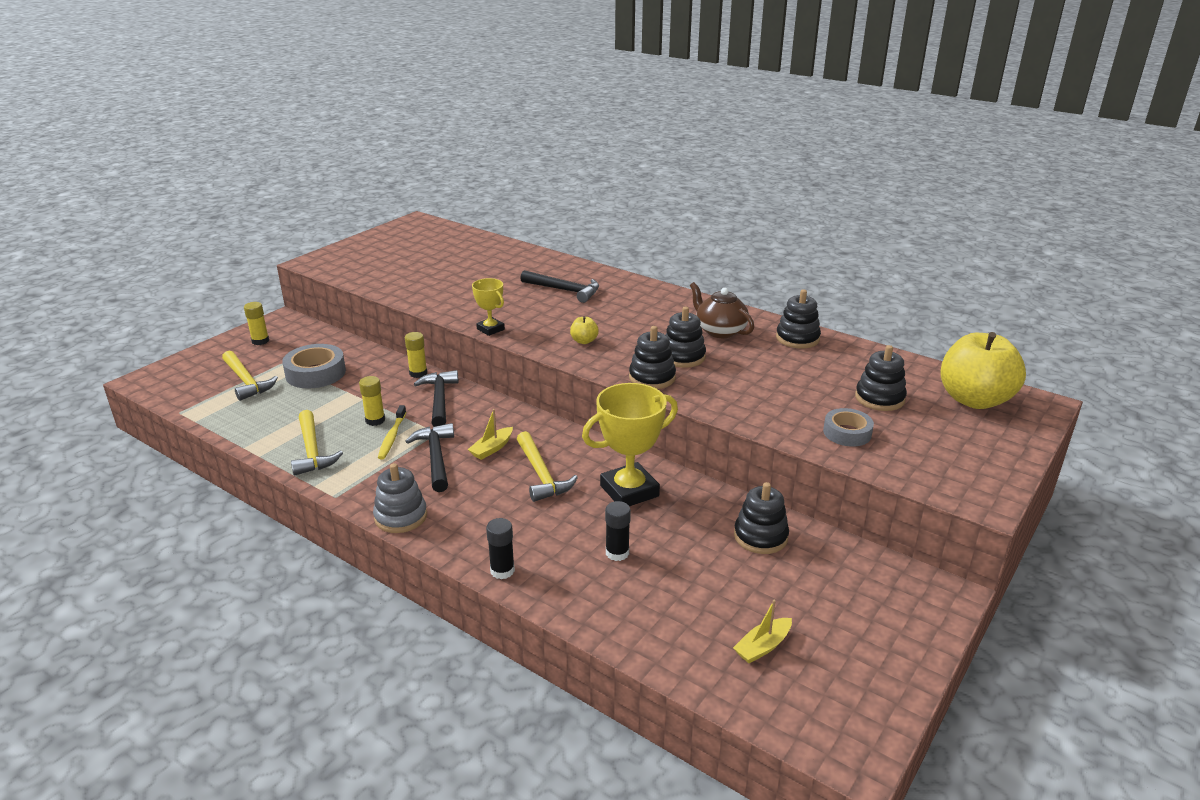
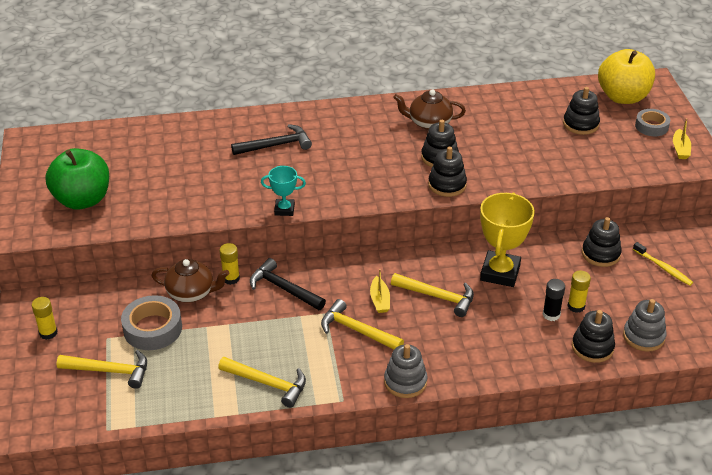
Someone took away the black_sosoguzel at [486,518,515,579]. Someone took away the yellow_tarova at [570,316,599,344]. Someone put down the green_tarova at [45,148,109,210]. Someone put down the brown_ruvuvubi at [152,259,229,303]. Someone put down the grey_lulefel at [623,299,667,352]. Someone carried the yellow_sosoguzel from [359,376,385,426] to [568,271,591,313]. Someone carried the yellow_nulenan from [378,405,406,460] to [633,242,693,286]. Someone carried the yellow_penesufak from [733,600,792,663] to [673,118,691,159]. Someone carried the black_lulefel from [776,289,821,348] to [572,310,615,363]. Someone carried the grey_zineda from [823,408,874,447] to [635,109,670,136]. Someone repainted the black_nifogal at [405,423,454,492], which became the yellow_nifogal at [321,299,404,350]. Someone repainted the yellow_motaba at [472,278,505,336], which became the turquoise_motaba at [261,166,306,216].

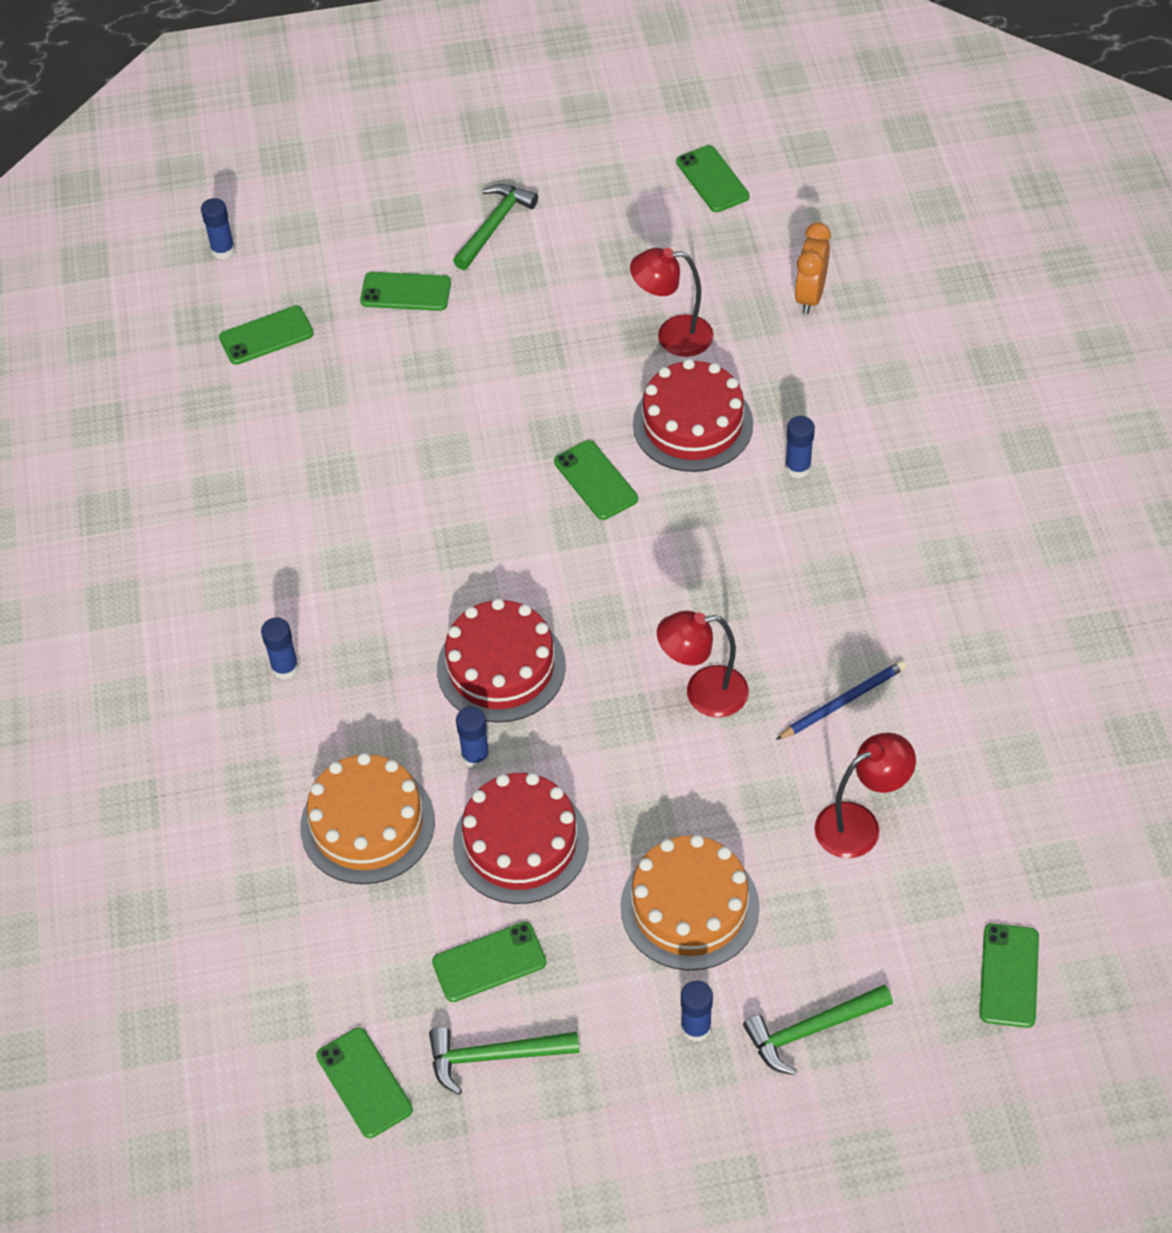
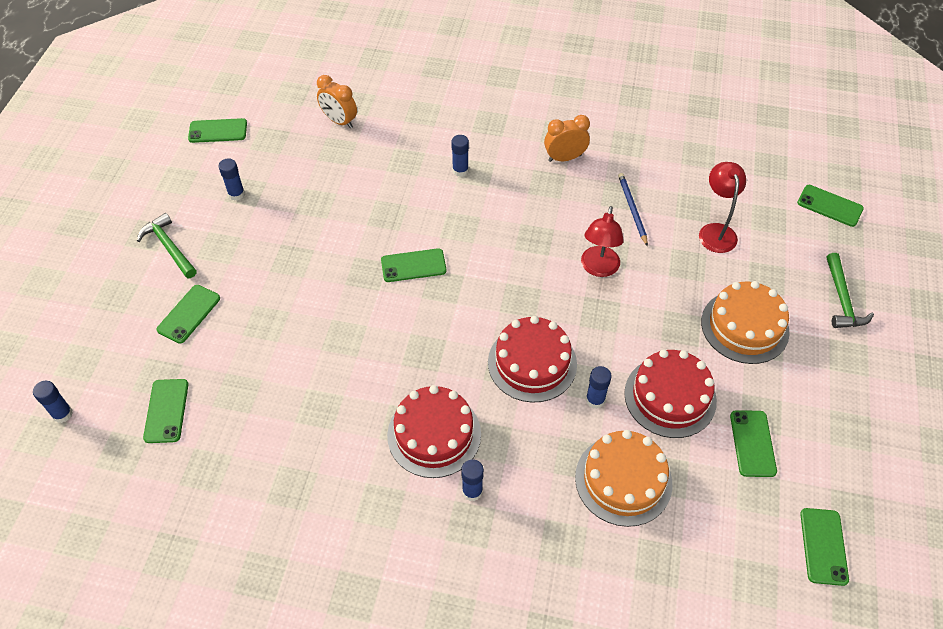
Someone took away the green_nifogal at [429,1027,579,1095]. Someone took away the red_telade at [630,248,714,357]. Someone put down the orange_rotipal at [544,115,590,162]. Someone carried the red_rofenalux from [633,359,753,472] to [387,385,481,478]. Someone carried the blue_sosoguzel from [681,981,713,1042] to [219,158,245,201]. Someone rotated the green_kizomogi at [316,1027,413,1138] by 75 degrees counterclockwise.

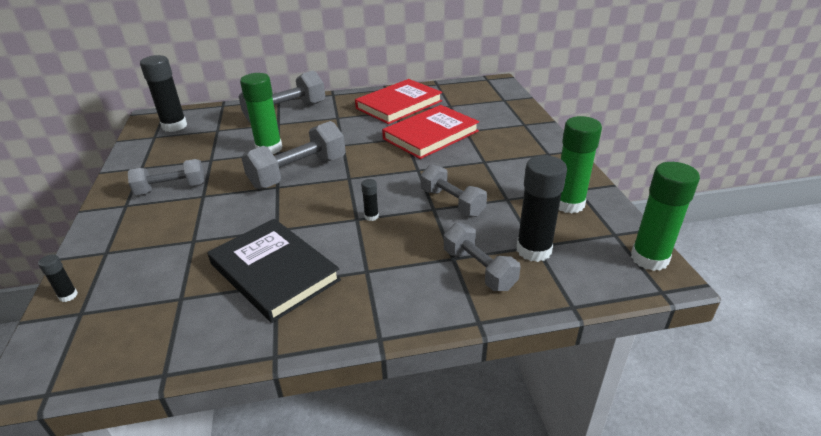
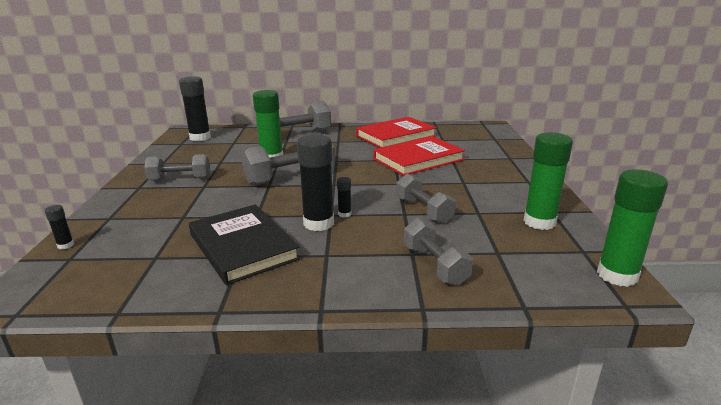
Someone carried the black_sosoguzel from [517,155,567,262] to [297,134,334,231].

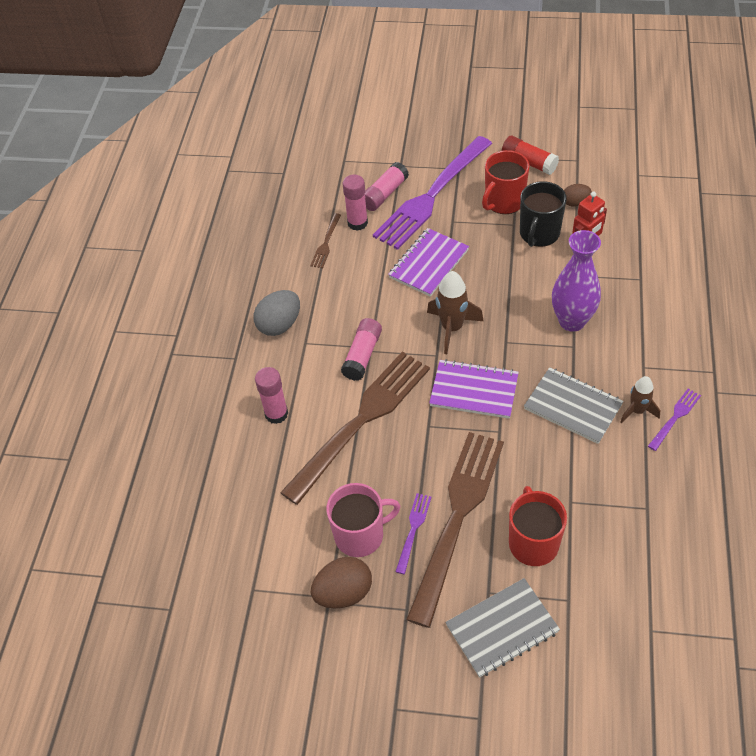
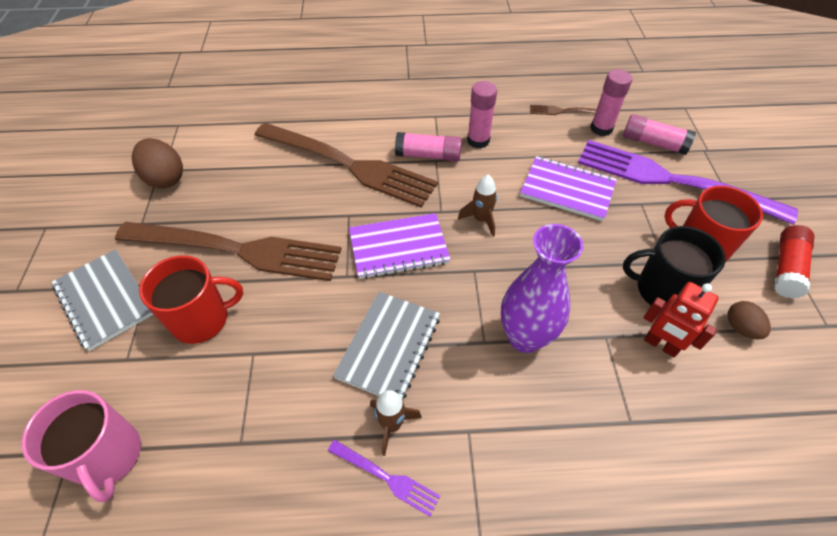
Someone took away the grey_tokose at [254,290,300,336]. Someone took away the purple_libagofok at [395,493,432,574]. Someone carried the pink_sosoguzel from [255,367,288,424] to [467,81,497,149]. Someone carried the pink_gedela from [326,483,400,557] to [22,390,141,502]. Someone rotated the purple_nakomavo at [429,359,519,419] by 75 degrees clockwise. Someone scaled the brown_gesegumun at [427,271,484,354] by 0.64.

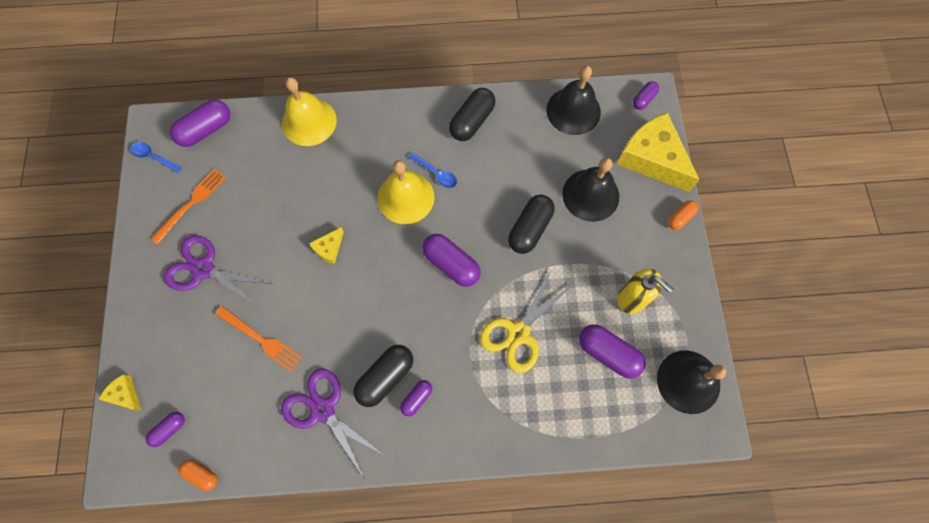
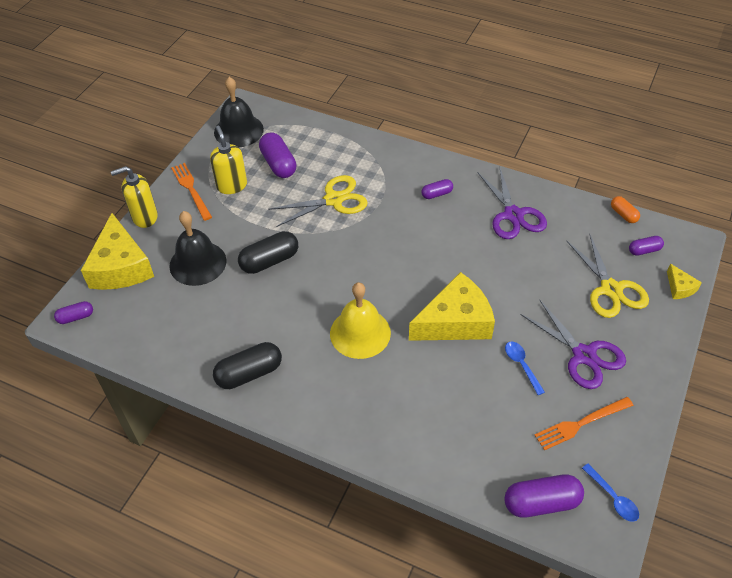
Someone took away the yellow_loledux at [282,77,337,146]. Someone took away the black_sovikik at [354,345,413,407]. Someone took away the purple_sovikik at [422,234,481,287]. Someone took away the black_loledux at [547,66,601,135]. Someone put down the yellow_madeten at [567,235,649,318]. Someone carried the orange_libagofok from [215,306,302,372] to [171,163,212,221]. Someone carried the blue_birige from [409,153,457,188] to [505,342,545,395]. Someone swapped the orange_sovikik at [668,200,698,230] for the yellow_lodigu at [111,166,158,228]. Someone scaled the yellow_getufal at [309,227,344,264] by 2.25.

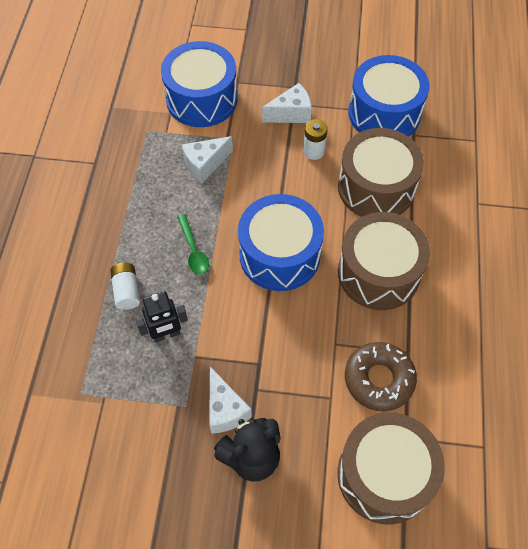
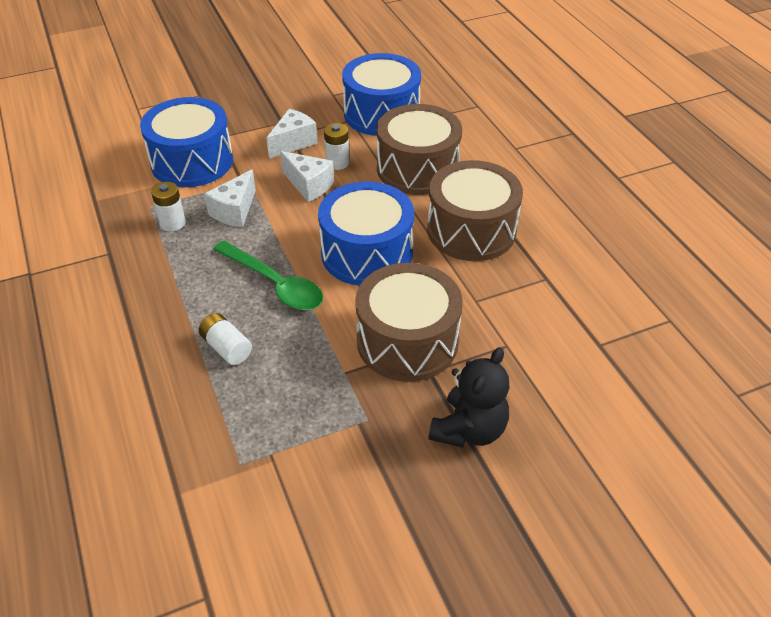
Someone took away the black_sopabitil at [136,291,188,343]. Someone took away the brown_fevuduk at [345,342,417,411]. Someone put down the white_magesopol at [151,182,186,232]. Someone carried the white_getufal from [209,367,252,434] to [280,151,334,202]. Someone carried the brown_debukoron from [337,412,445,525] to [355,263,463,382]. Someone scaled the green_birige at [177,214,209,275] by 1.65.

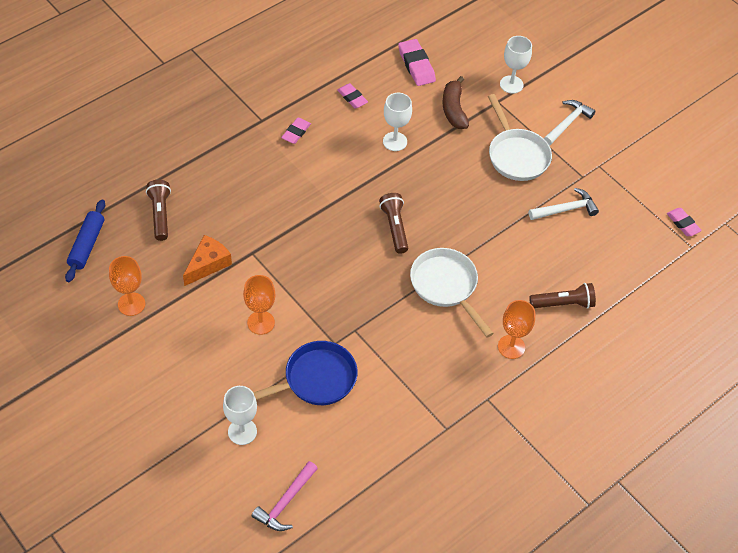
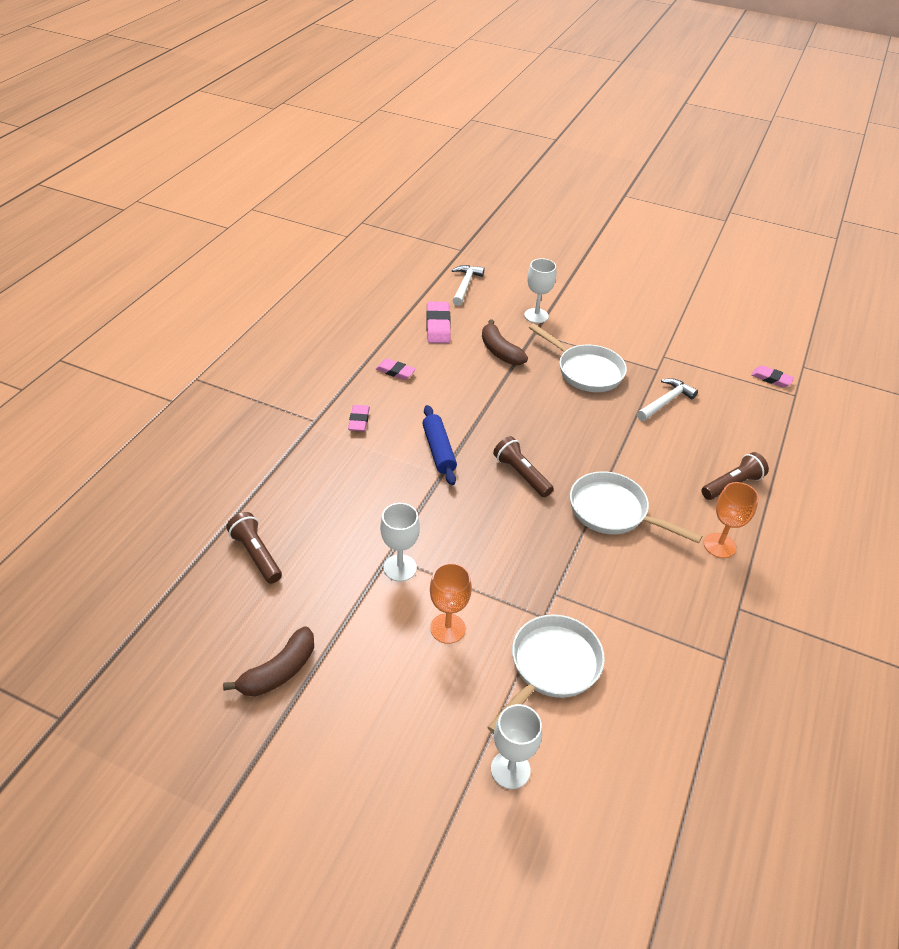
Someone took away the orange_getufal at [183,235,232,286]. Someone took away the pink_nifogal at [252,461,318,531]. Someone carried the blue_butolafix from [65,200,105,282] to [422,405,457,485]. Someone carried the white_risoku from [383,93,412,151] to [380,503,420,582]. Someone carried the white_nifogal from [544,100,595,145] to [452,265,485,306]. Someone swapped the orange_risoku at [109,256,145,316] for the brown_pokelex at [223,626,314,697]. Someone repainted the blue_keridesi at [253,341,358,405], which became the white_keridesi at [487,614,605,734]. Someone rotated the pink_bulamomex at [398,39,436,86] by 45 degrees clockwise.

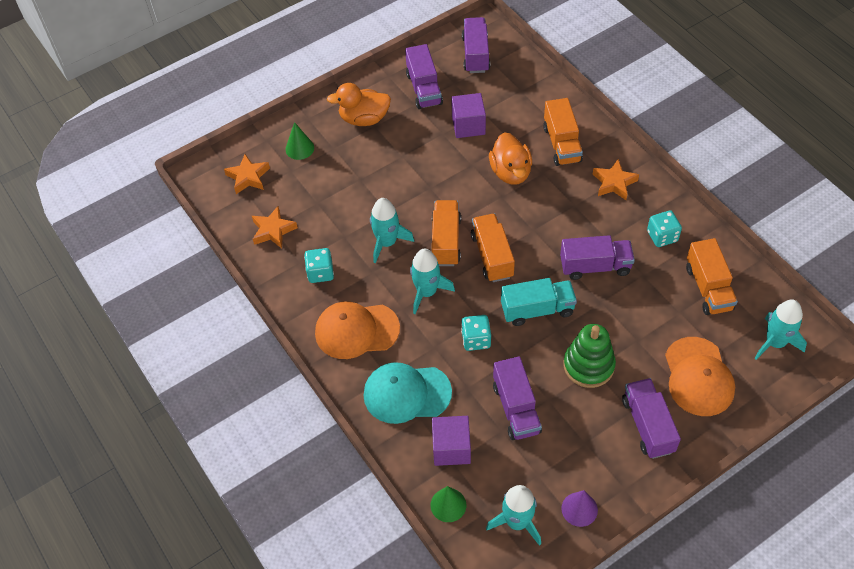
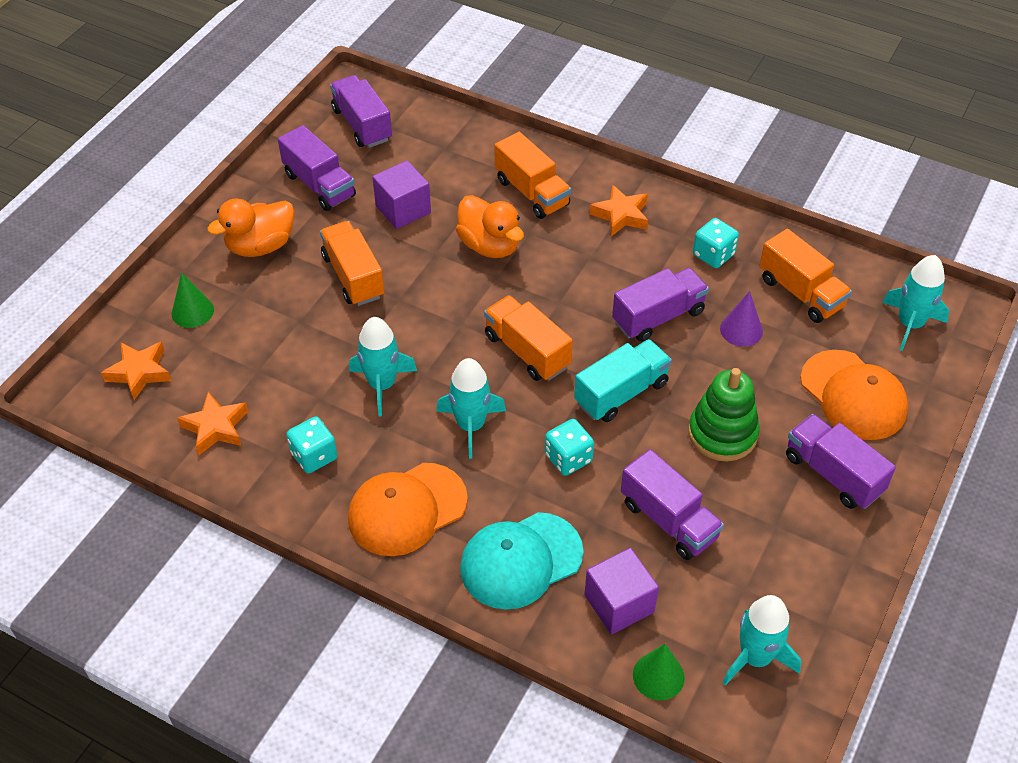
Someone carried the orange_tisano from [431,200,461,266] to [320,221,384,306]. Someone carried the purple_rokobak from [561,490,598,527] to [720,291,763,347].

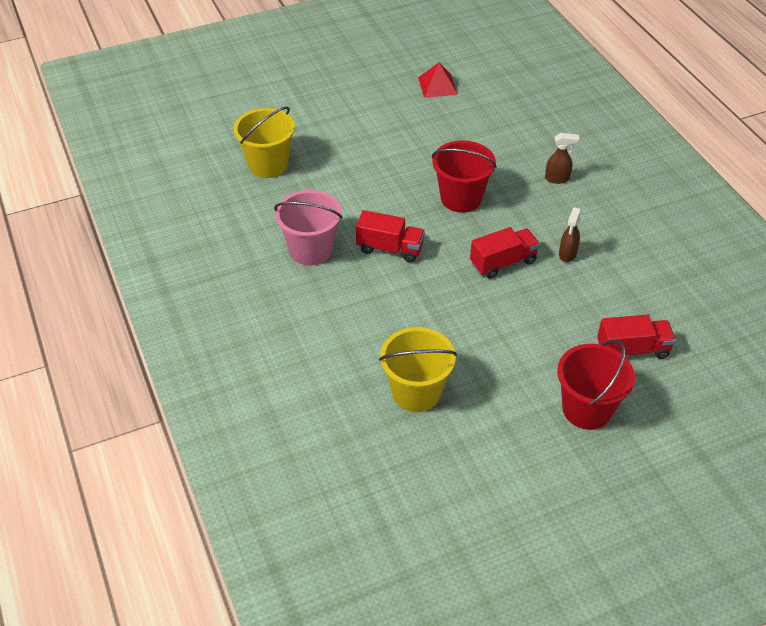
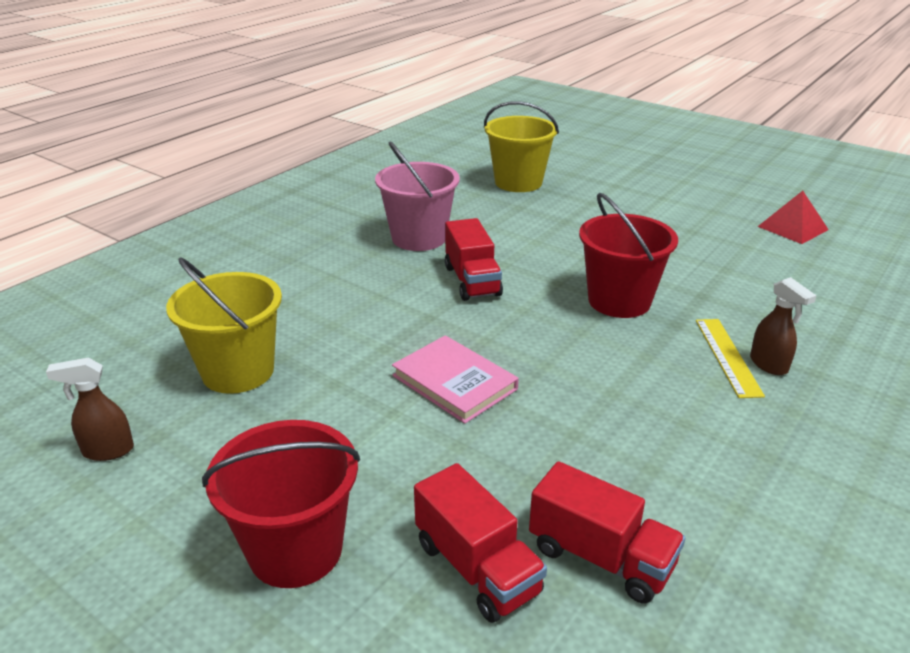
Someone put down the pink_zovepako at [392,335,519,424]. Someone put down the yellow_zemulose at [696,319,765,398]. Someone carried the red_tisano from [470,227,540,279] to [529,461,685,604]. Someone carried the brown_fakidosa from [559,207,581,262] to [46,357,134,461].

